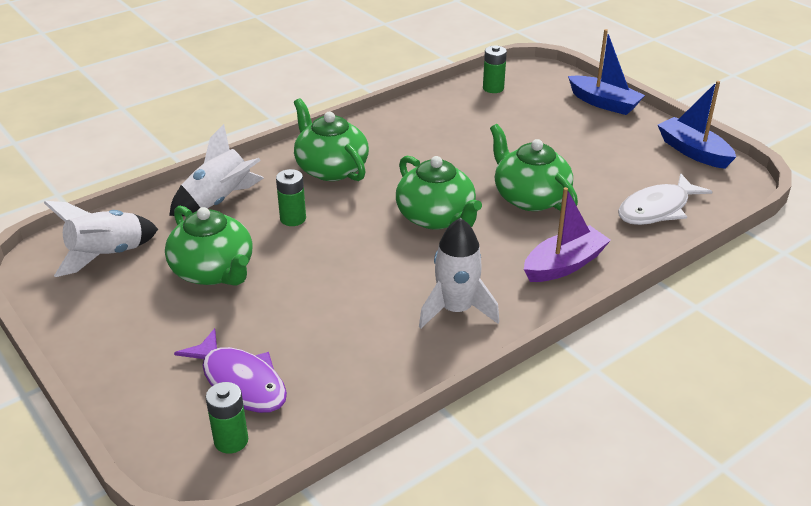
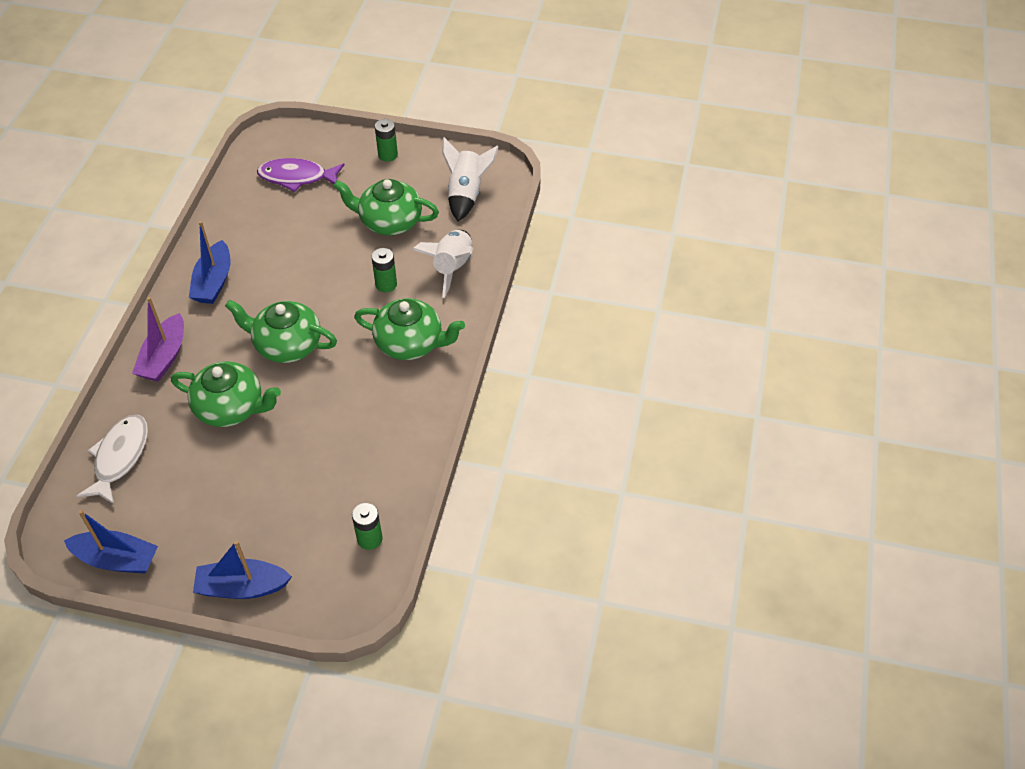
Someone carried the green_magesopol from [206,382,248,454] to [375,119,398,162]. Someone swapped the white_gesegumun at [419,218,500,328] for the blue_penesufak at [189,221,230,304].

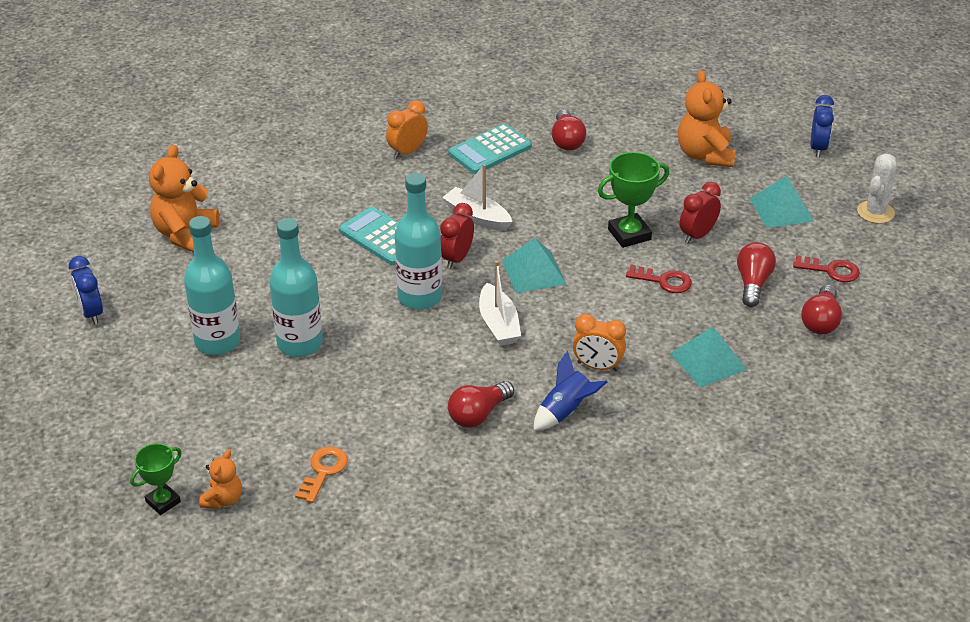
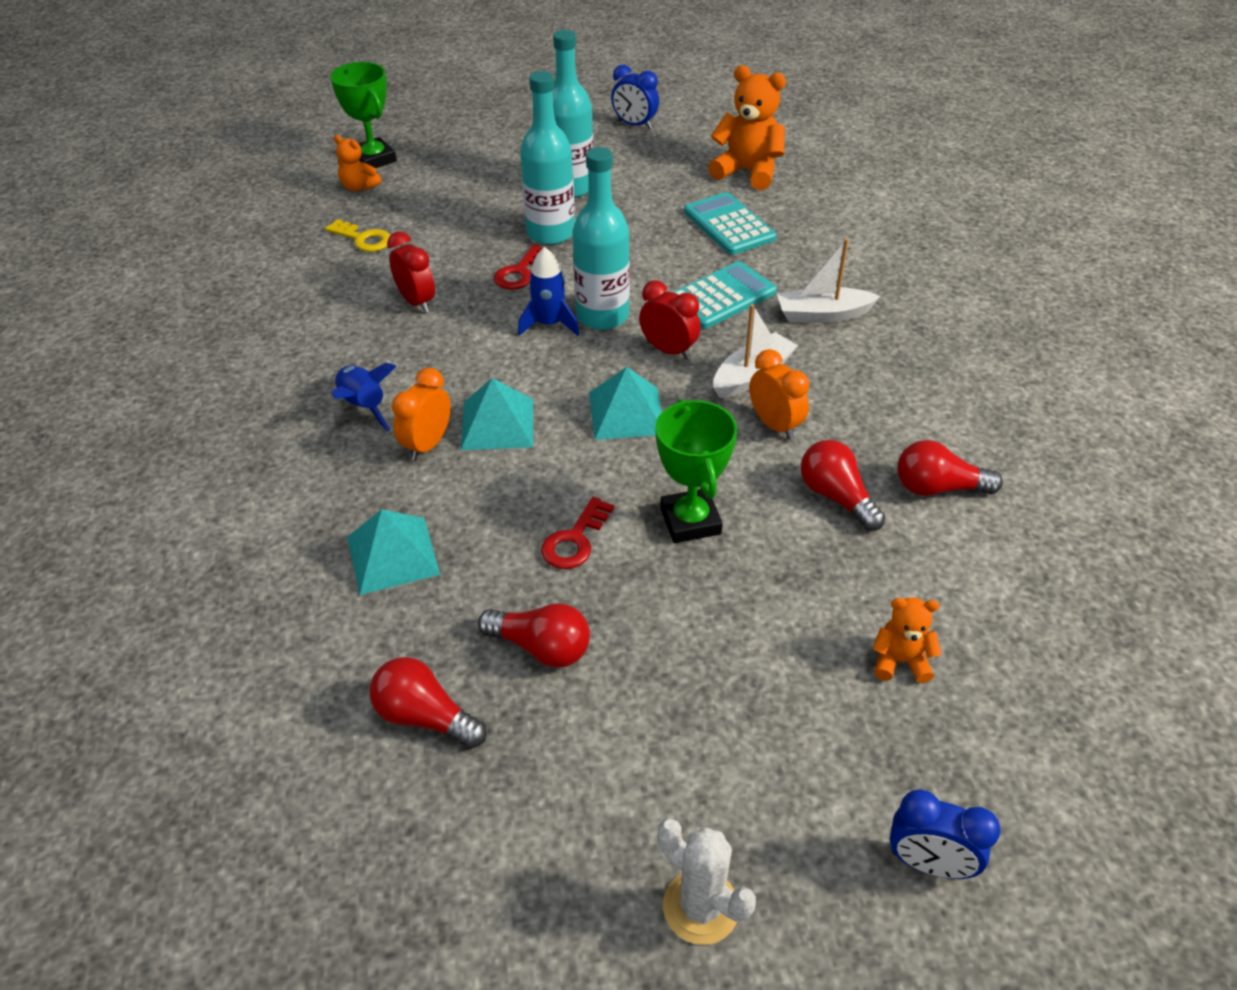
Someone put down the blue_gesegumun at [518,247,580,336]. Someone carried the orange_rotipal from [386,100,428,159] to [749,349,809,440]. Someone carried the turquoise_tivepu from [448,124,532,174] to [684,192,776,255]. Someone carried the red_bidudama from [448,381,514,428] to [801,440,885,531]. Someone carried the white_penesufak from [479,261,521,346] to [777,238,880,323]. Someone carried the red_rotipal from [680,182,721,244] to [387,231,435,313]. Someone carried the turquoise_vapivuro from [750,176,814,228] to [461,378,533,450]. Someone carried the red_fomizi from [793,255,860,282] to [494,245,550,290]. Someone repainted the orange_fomizi at [295,447,348,503], which became the yellow_fomizi at [325,219,390,252]. Someone rotated the blue_rotipal at [69,256,103,324] by 135 degrees counterclockwise. Someone scaled the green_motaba at [130,443,182,515] by 1.55. Someone scaled the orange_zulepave at [678,70,736,167] by 0.54.

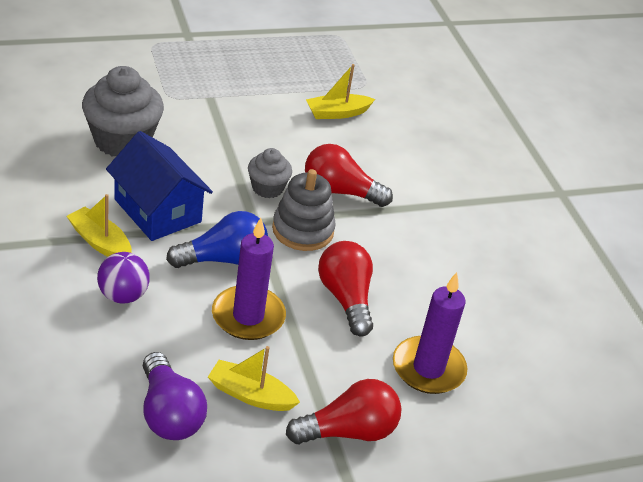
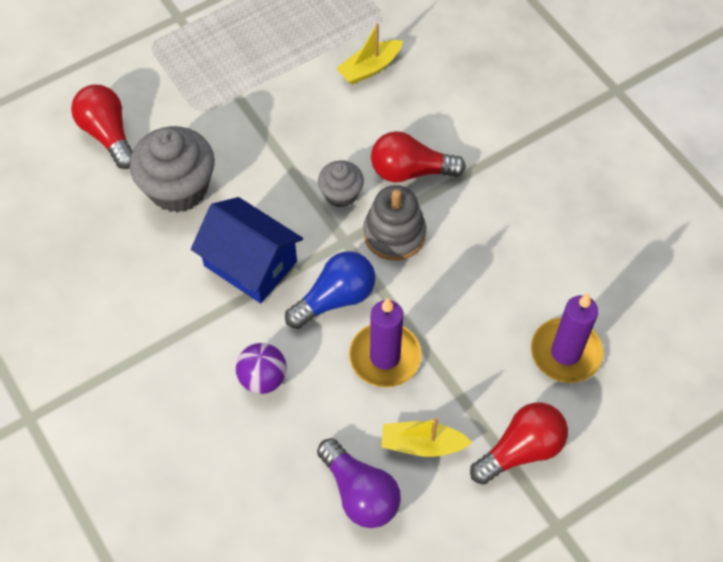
Someone took away the yellow_penesufak at [67,194,132,257]. Someone carried the red_bidudama from [318,241,373,337] to [71,84,133,169].

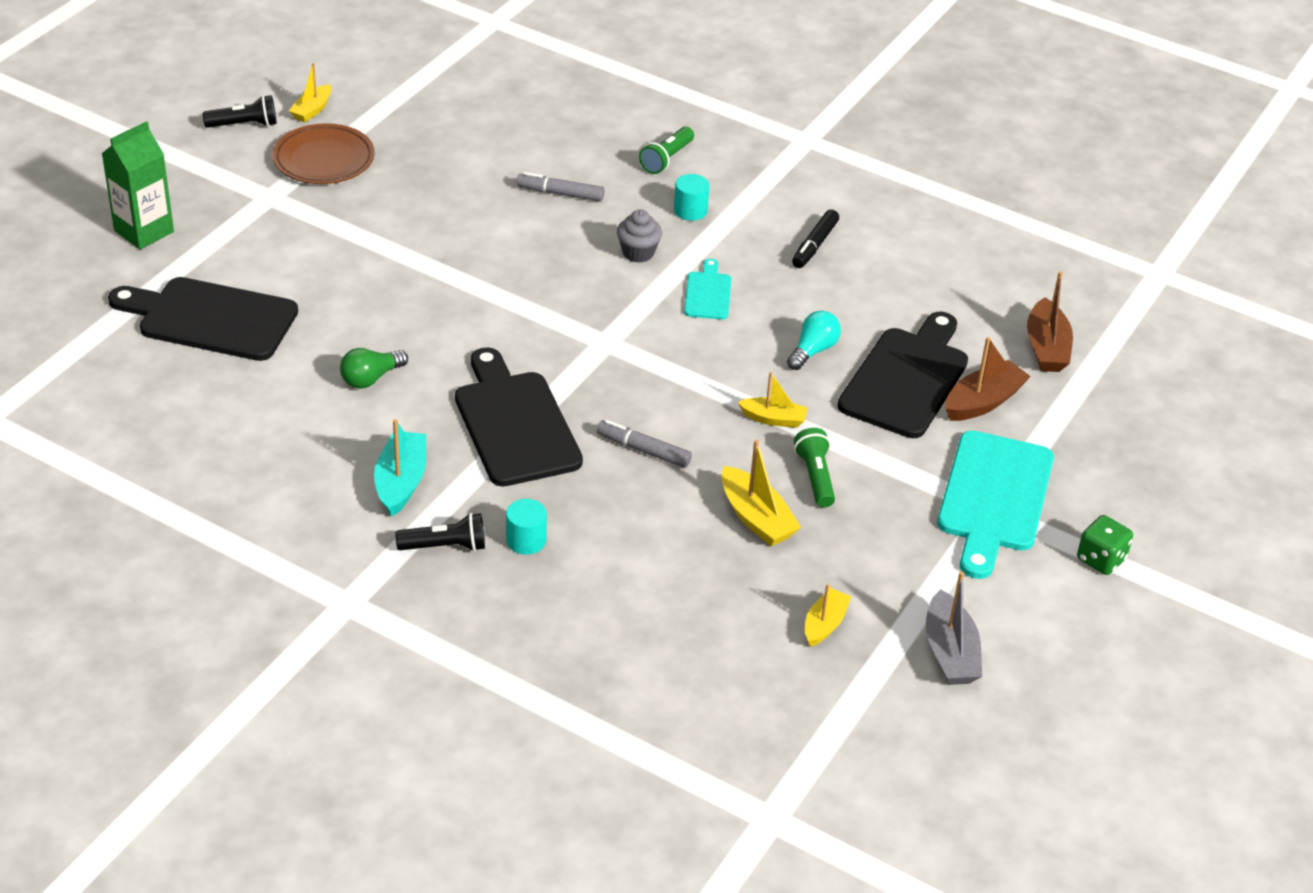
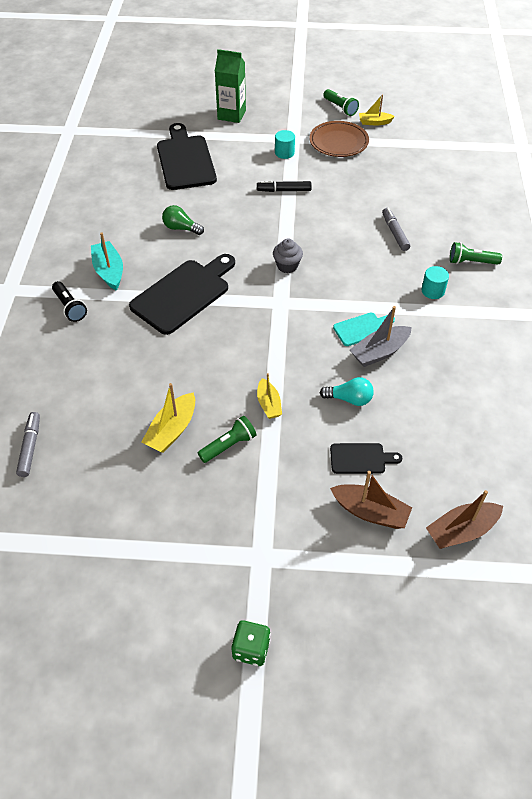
Someone took away the yellow_penesufak at [805,584,851,647]. Someone took away the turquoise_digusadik at [937,430,1054,579]. Someone carried the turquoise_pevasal from [506,499,547,555] to [275,130,295,159]. Someone carried the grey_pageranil from [597,420,692,468] to [16,412,40,477]. Someone carried the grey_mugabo from [617,210,662,263] to [273,239,303,273]. Someone carried the black_pageranil from [792,209,839,268] to [257,181,312,192]. Someone carried the grey_penesufak from [926,571,982,685] to [350,306,412,367]. Someone repainted the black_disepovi at [203,95,277,128], which became the green_disepovi at [324,89,359,116]. Someone rotated the turquoise_penesufak at [374,419,426,517] by 90 degrees counterclockwise. Someone scaled the black_digusadik at [838,312,968,438] by 0.50.

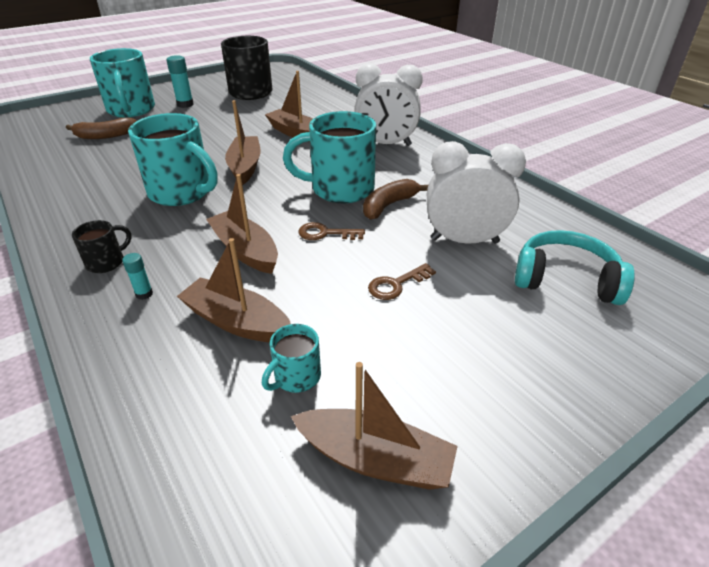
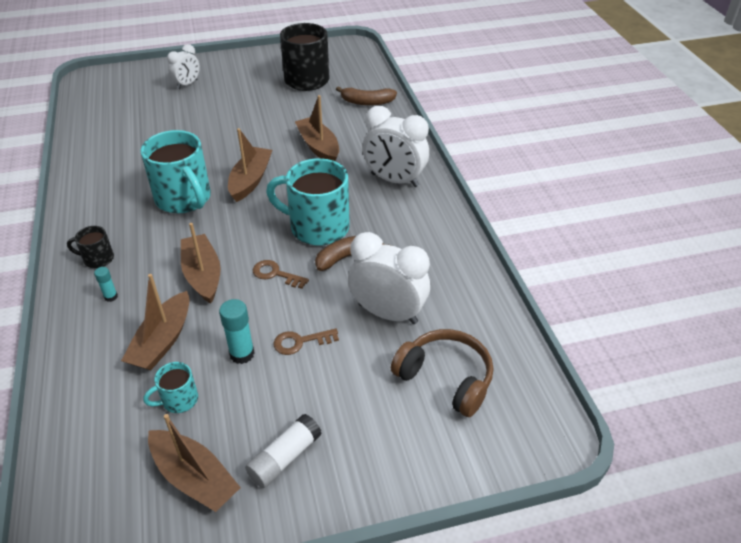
Someone put down the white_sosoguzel at [245,414,322,488]. Someone carried the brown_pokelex from [66,118,136,139] to [336,86,397,106]. Someone carried the turquoise_sosoguzel from [166,55,194,108] to [219,299,255,364]. Someone swapped the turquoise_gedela at [90,48,155,117] for the white_rotipal at [167,44,200,89]. Someone repainted the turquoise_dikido at [515,230,635,305], which became the brown_dikido at [391,329,493,417]. Someone rotated the black_gedela at [72,220,132,273] by 150 degrees counterclockwise. Someone rotated the brown_penesufak at [177,238,291,342] by 120 degrees counterclockwise.

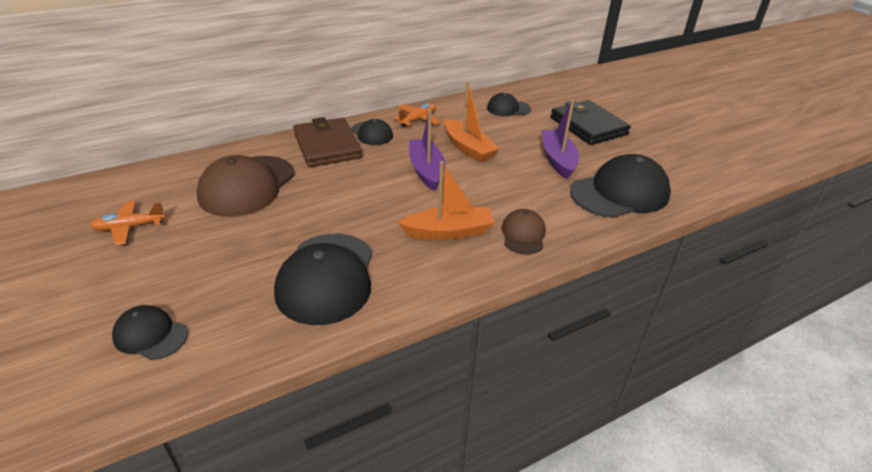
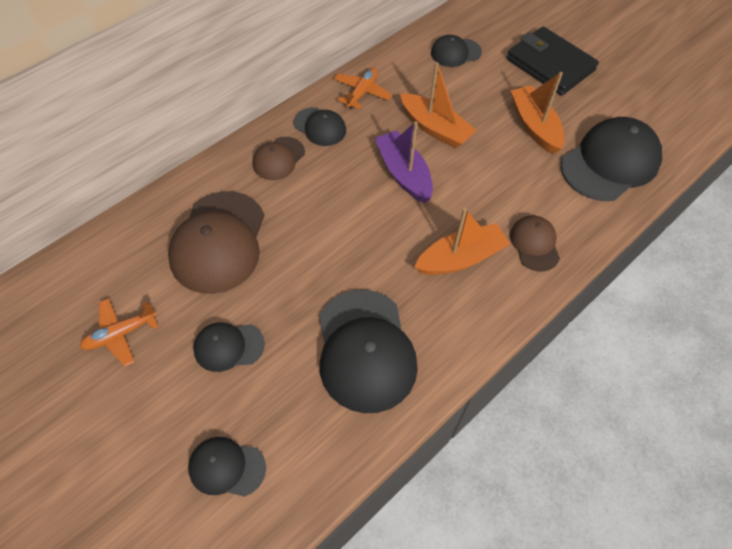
Someone put down the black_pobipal at [193,322,265,372]. Someone swapped the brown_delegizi at [293,117,362,167] for the brown_pobipal at [253,137,305,180]. Someone repainted the purple_penesufak at [542,100,579,179], which became the orange_penesufak at [510,72,565,154].

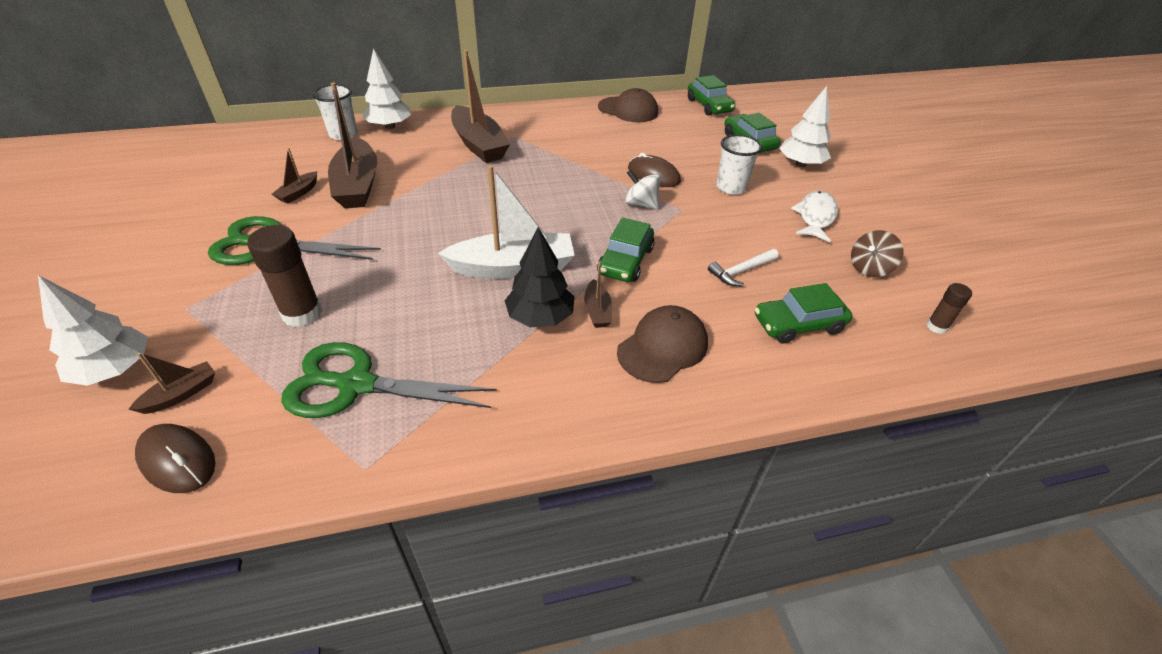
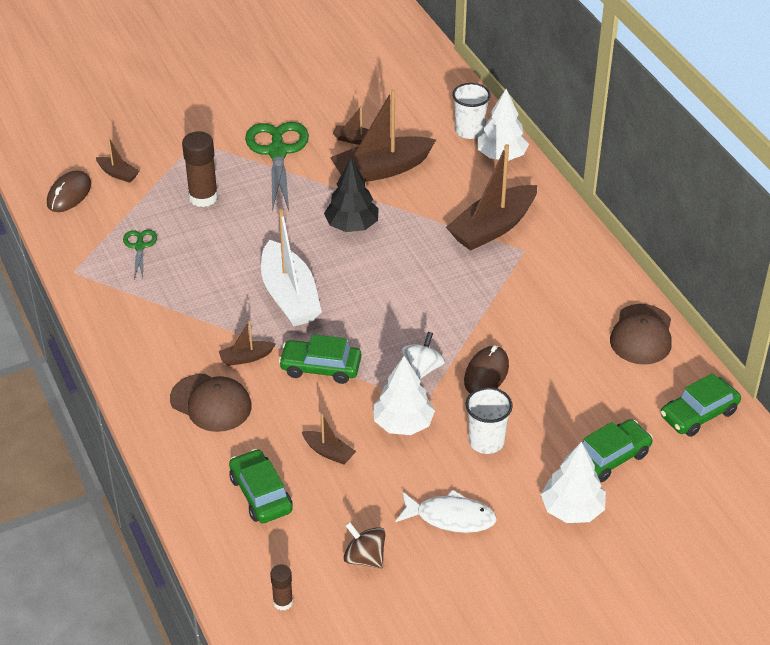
Someone carried the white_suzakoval from [38,275,147,386] to [373,356,435,435]. Someone carried the black_suzakoval from [505,227,575,327] to [324,158,379,232]. Someone swapped the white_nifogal at [708,249,779,286] for the brown_penesufak at [302,414,356,465]. Someone scaled the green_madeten at [281,342,497,418] by 0.50.

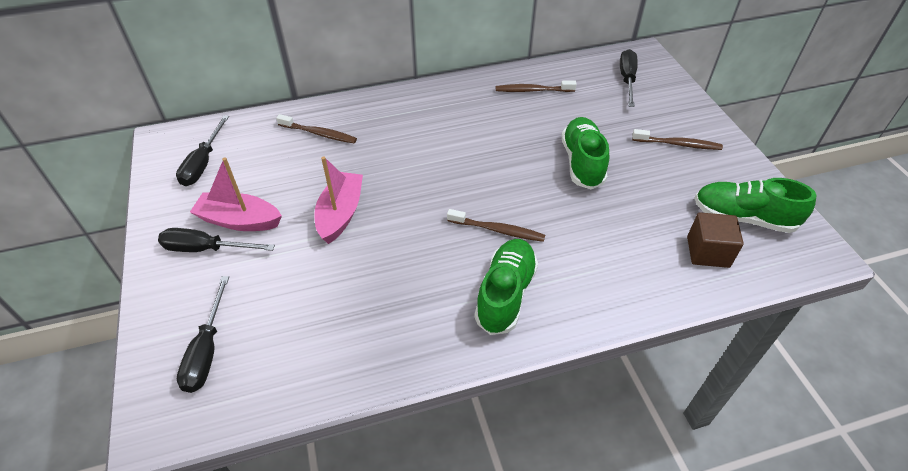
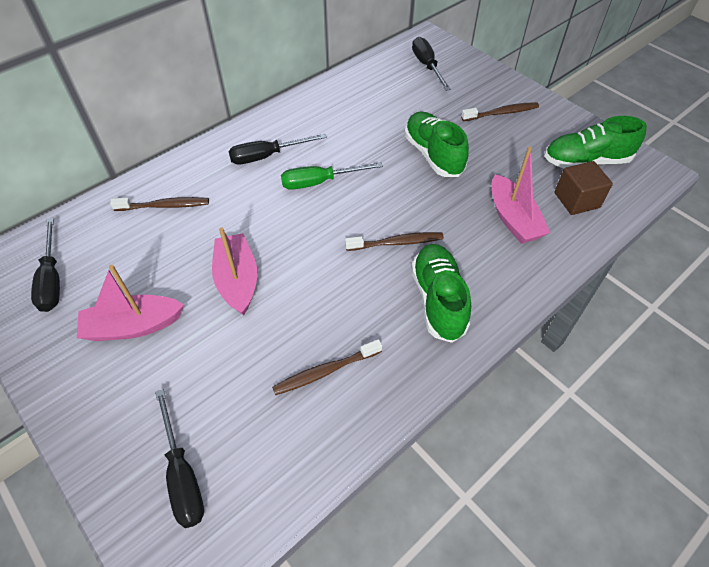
Someone put down the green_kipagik at [281,162,383,190]. Someone put down the pink_penesufak at [492,147,550,244]. Someone carried the black_kipagik from [158,228,275,252] to [228,134,326,164]. Someone carried the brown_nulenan from [496,81,577,92] to [272,339,382,395].

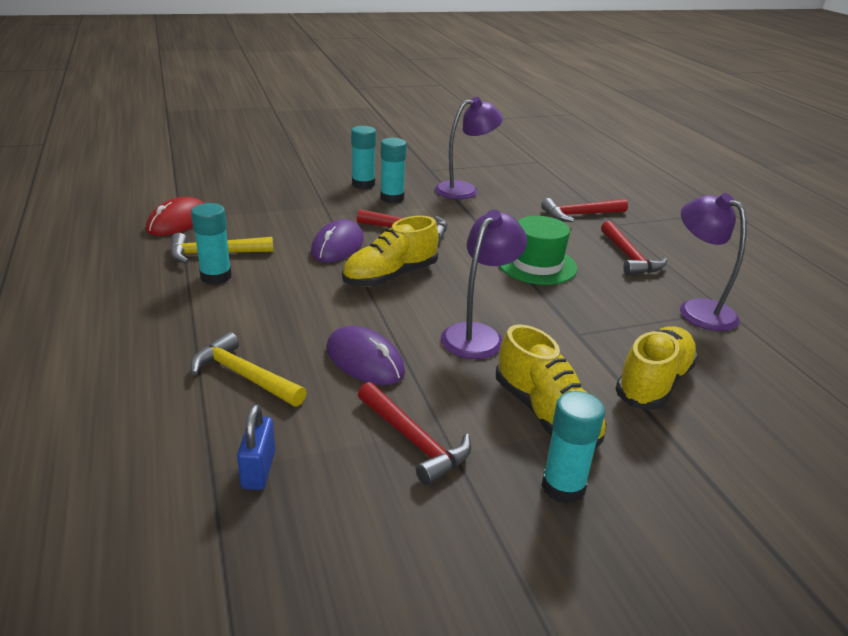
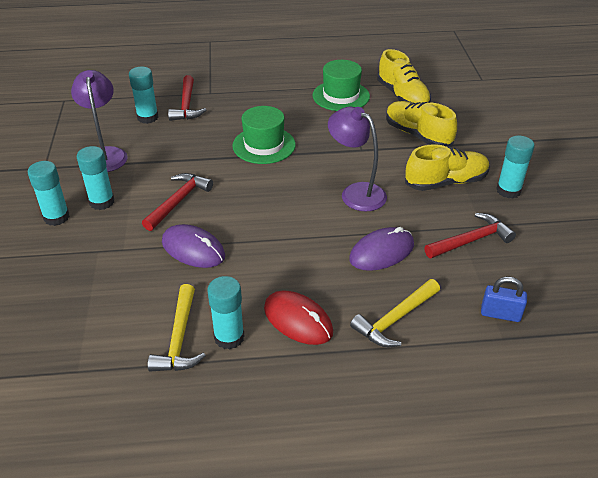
Someone took away the red_nifogal at [601,221,667,275]. Someone put down the turquoise_sosoguzel at [129,67,159,124]. Someone carried the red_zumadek from [146,197,204,236] to [264,290,333,345]. Someone carried the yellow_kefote from [342,216,439,287] to [377,49,431,103]. Someone swapped the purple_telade at [680,193,747,331] for the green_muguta at [312,60,370,111].

